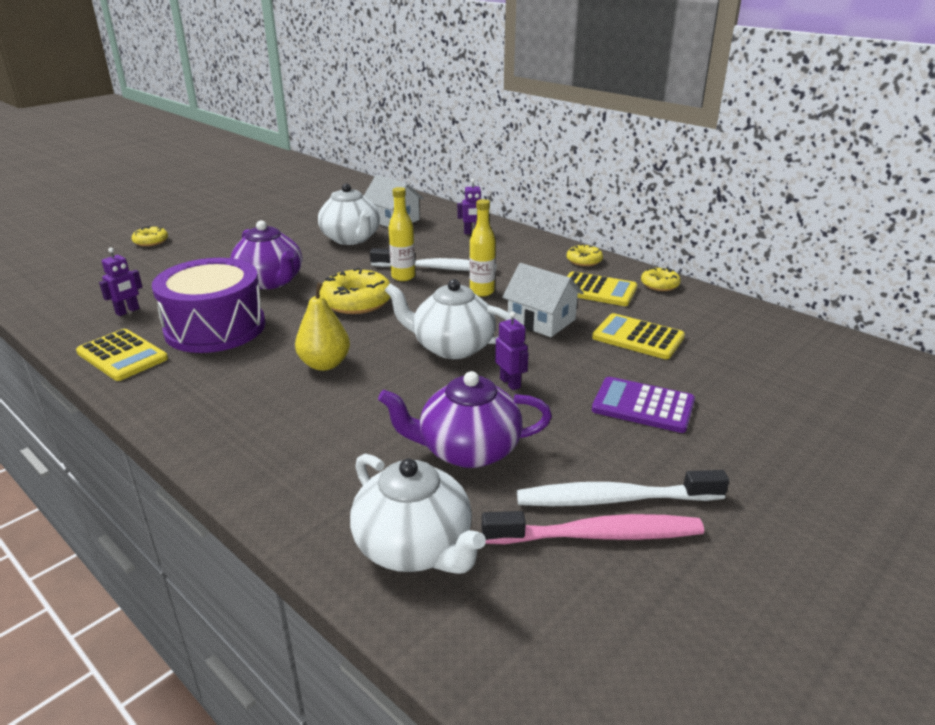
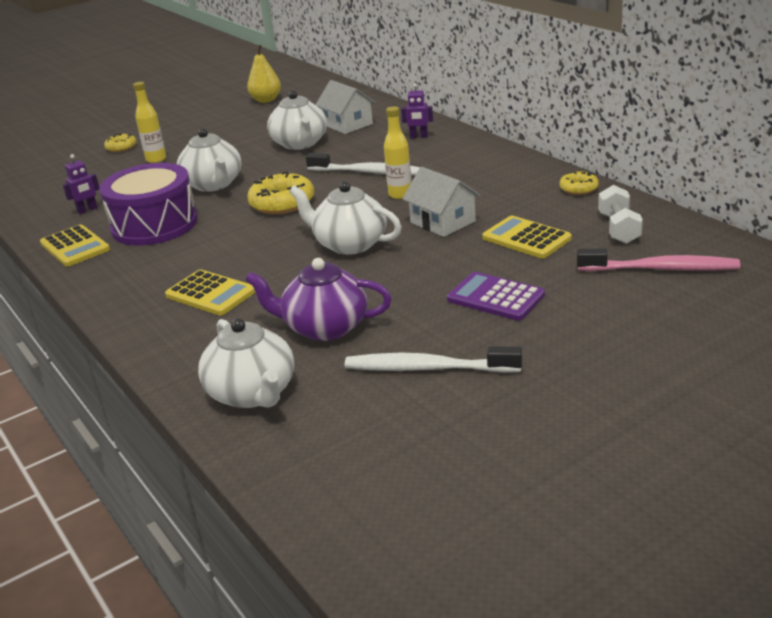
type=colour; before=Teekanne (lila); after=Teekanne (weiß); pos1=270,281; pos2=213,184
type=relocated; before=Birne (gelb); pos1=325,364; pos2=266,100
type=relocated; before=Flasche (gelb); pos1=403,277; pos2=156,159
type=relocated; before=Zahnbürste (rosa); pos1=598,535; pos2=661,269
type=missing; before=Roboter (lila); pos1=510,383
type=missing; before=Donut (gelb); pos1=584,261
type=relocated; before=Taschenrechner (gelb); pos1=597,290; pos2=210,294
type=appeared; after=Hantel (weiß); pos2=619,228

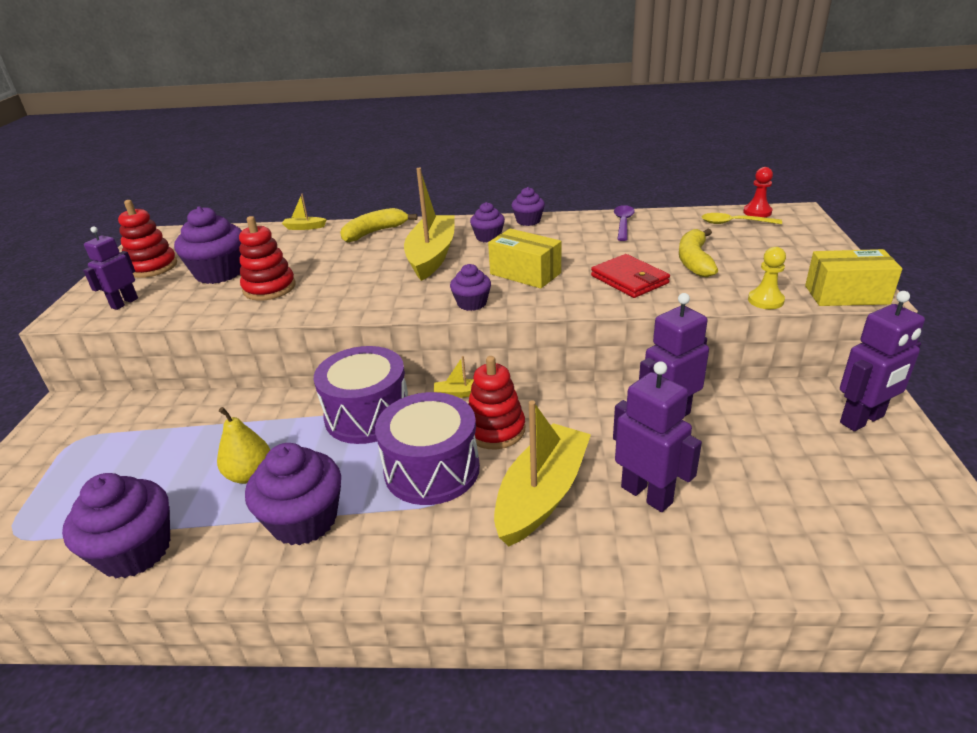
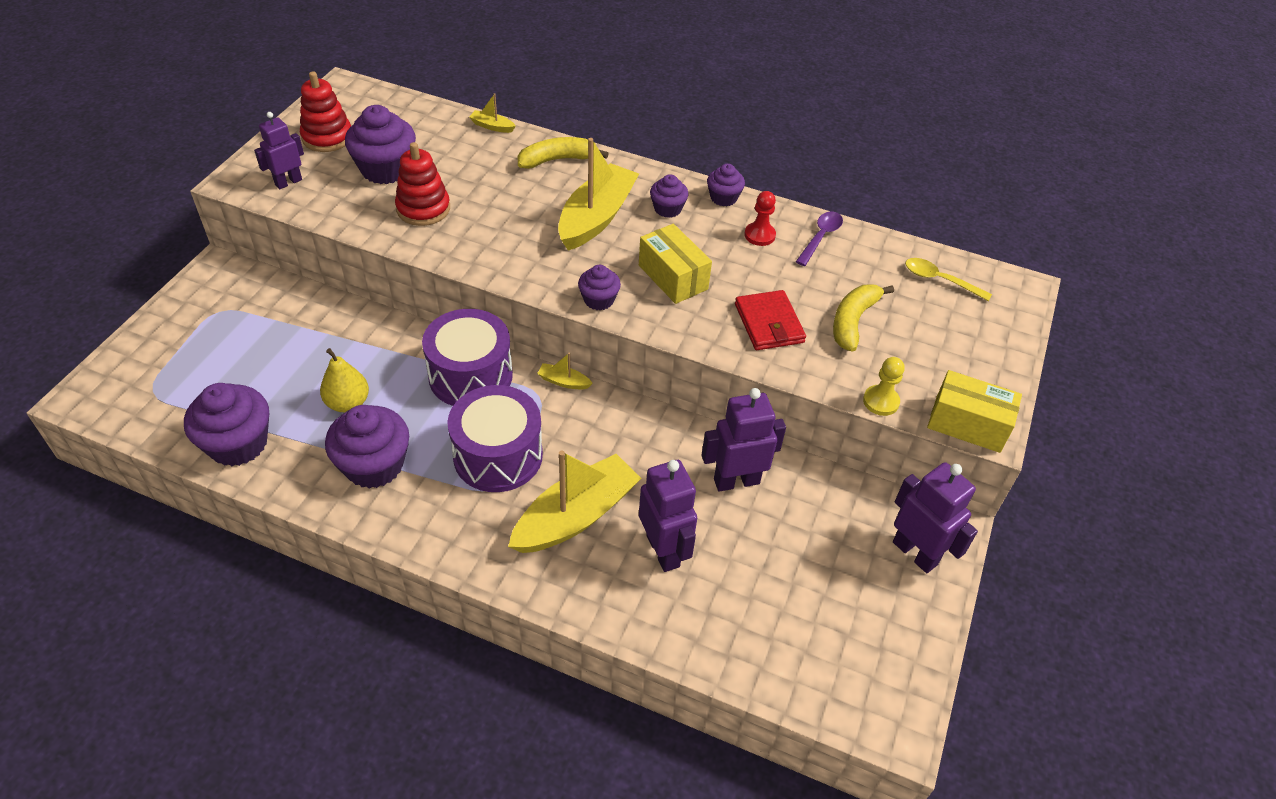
type=missing; before=Stapelspielzeug (rot); pos1=495,429
type=relocated; before=Bauer (rot); pos1=757,212; pos2=759,235
type=spun; before=Roboter (lila); pos1=862,420; pos2=915,553; turn=-120

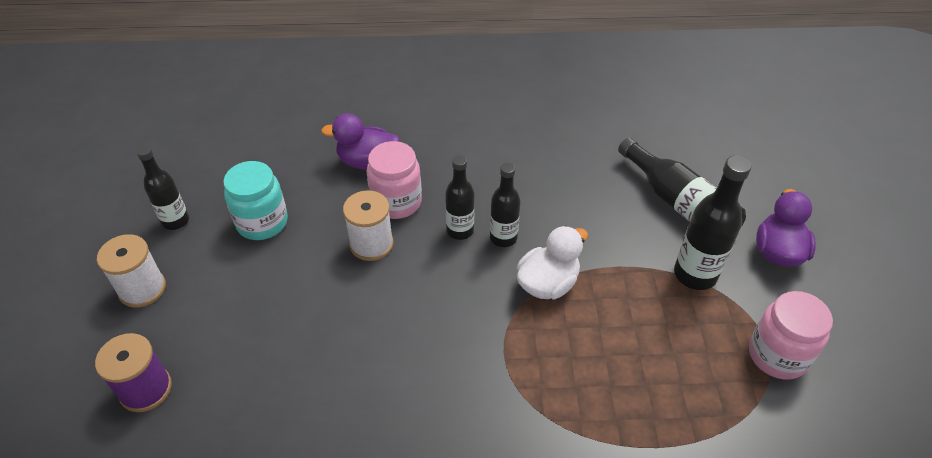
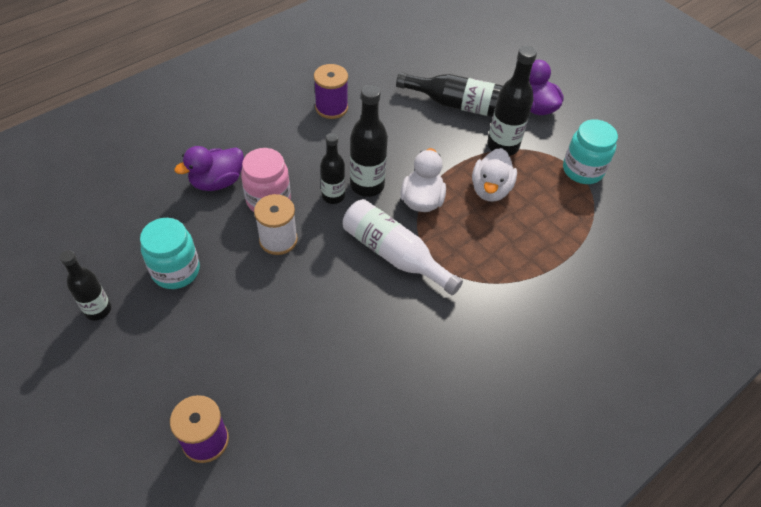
type=missing; before=Garnrolle (weiß); pos1=142,289
type=size; before=Flasche (schwarz); pos1=503,238; pos2=367,185; scale=1.5
type=colour; before=Einmachglas (rosa); after=Einmachglas (türkis); pos1=777,355; pos2=582,170
type=appeared; after=Garnrolle (lila); pos2=331,108
type=appeared; after=Flasche (weiß); pos2=394,254
type=appeared; after=Ente (weiß); pos2=490,189

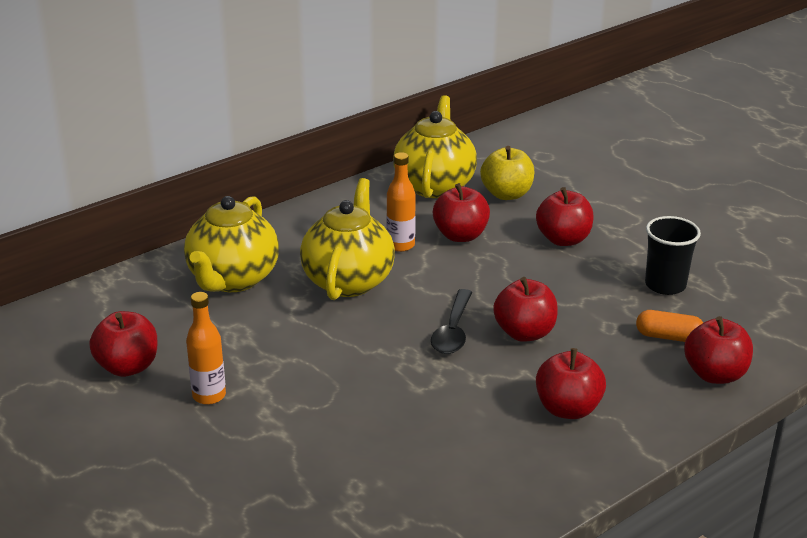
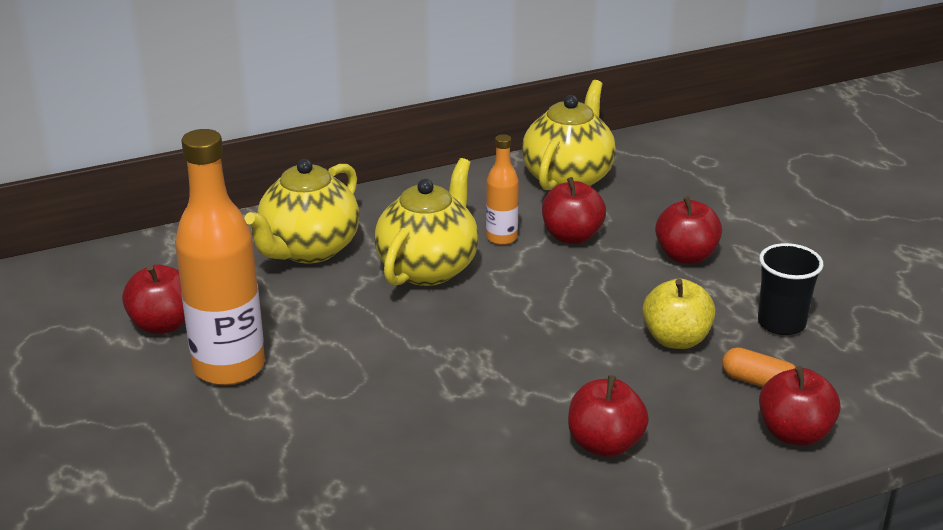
type=size; before=Flasche (orange); pos1=209,396; pos2=229,367; scale=1.99
type=missing; before=Löffel (schwarz); pos1=453,331
type=relocated; before=Apfel (gelb); pos1=506,194; pos2=676,339
type=missing; before=Apfel (rot); pos1=524,333

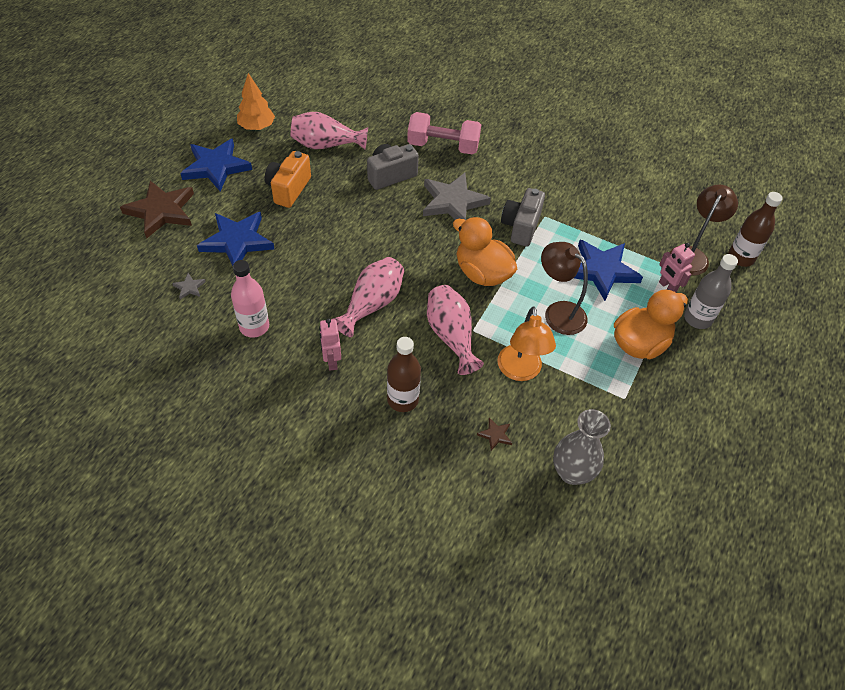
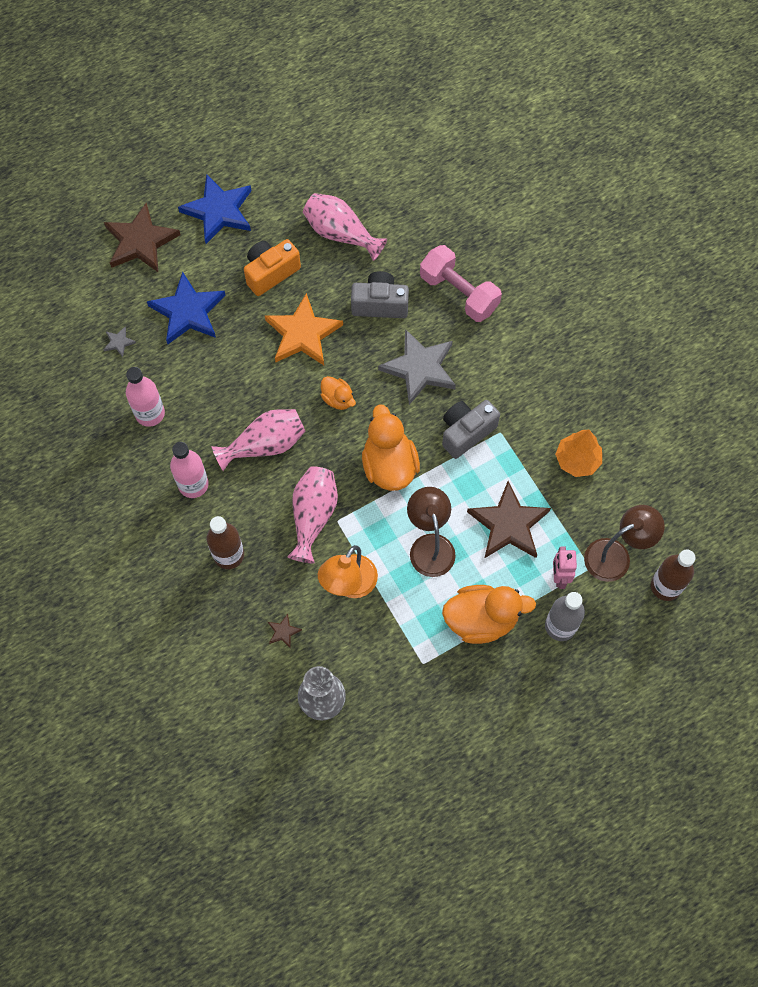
type=relocated; before=Baum (orange); pos1=257,127; pos2=577,460
type=exchanged; before=Roboter (rosa); after=Flasche (rosa); pos1=331,361; pos2=193,484
type=colour; before=Stern (blau); after=Stern (braun); pos1=602,270; pos2=509,524
type=appeared; after=Stern (orange); pos2=303,334
type=appeared; after=Ente (orange); pos2=338,399

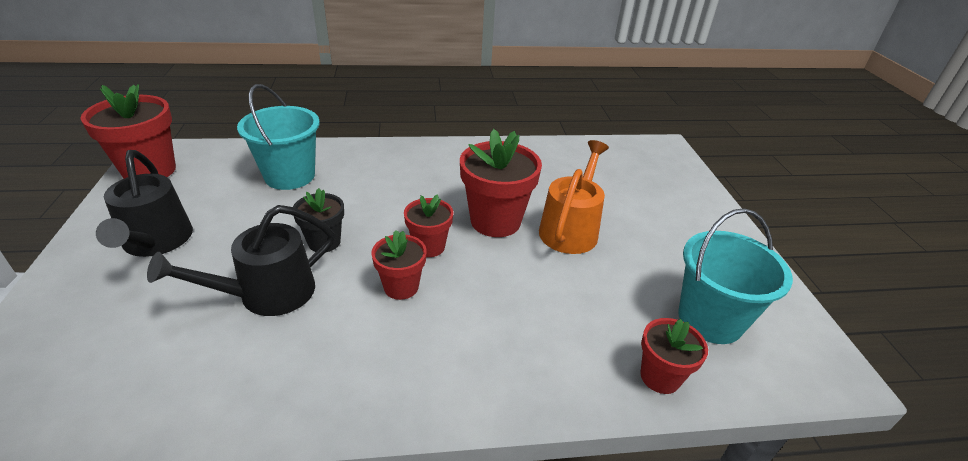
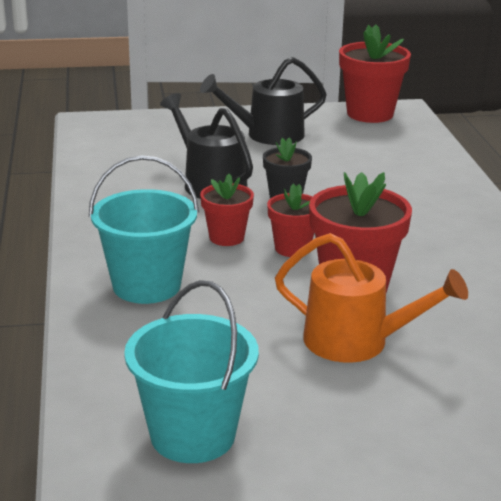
type=relocated; before=Eimer (türkis); pos1=289,176; pos2=146,286
type=missing; before=Blumentopf (rot); pos1=660,377

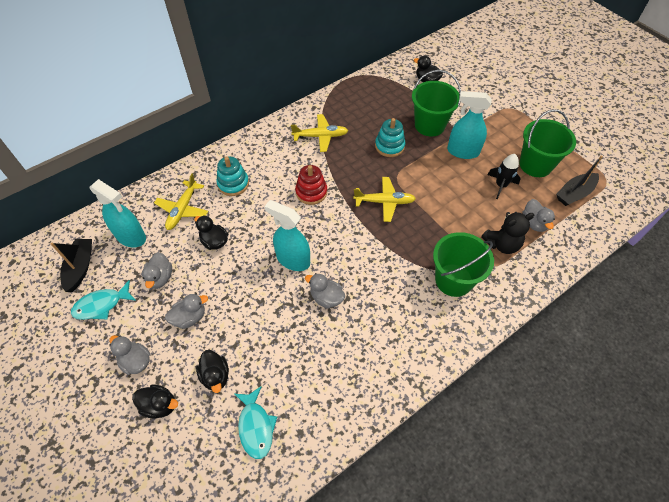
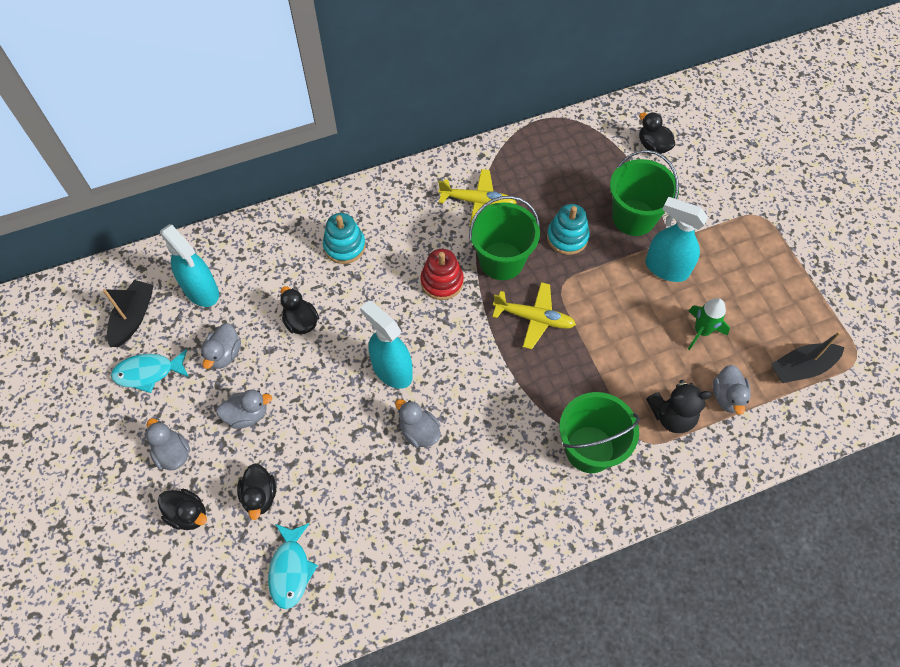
type=missing; before=Flugzeug (gelb); pos1=183,209
type=colour; before=Rakete (schwarz); after=Rakete (grün); pos1=500,185; pos2=701,331
type=relocated; before=Eimer (grün); pos1=535,165; pos2=501,261

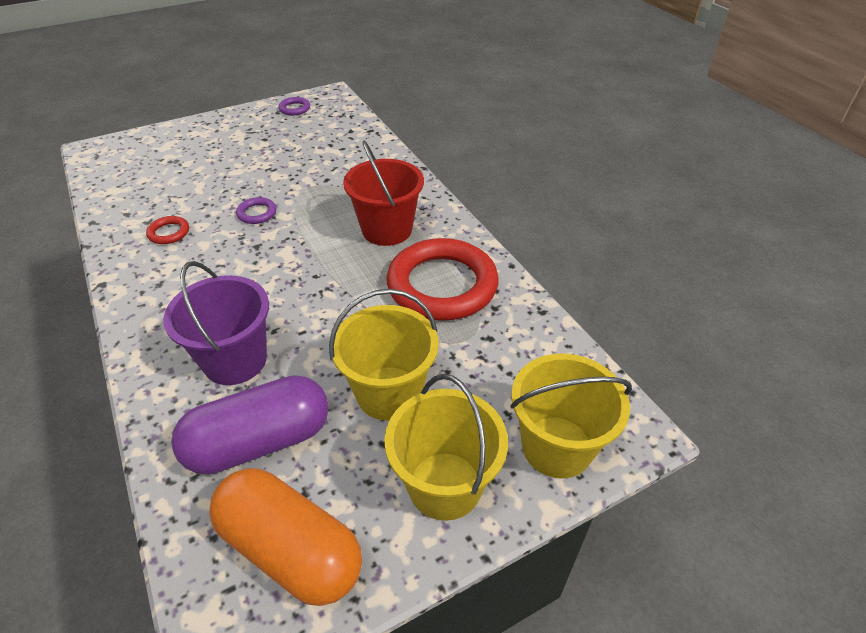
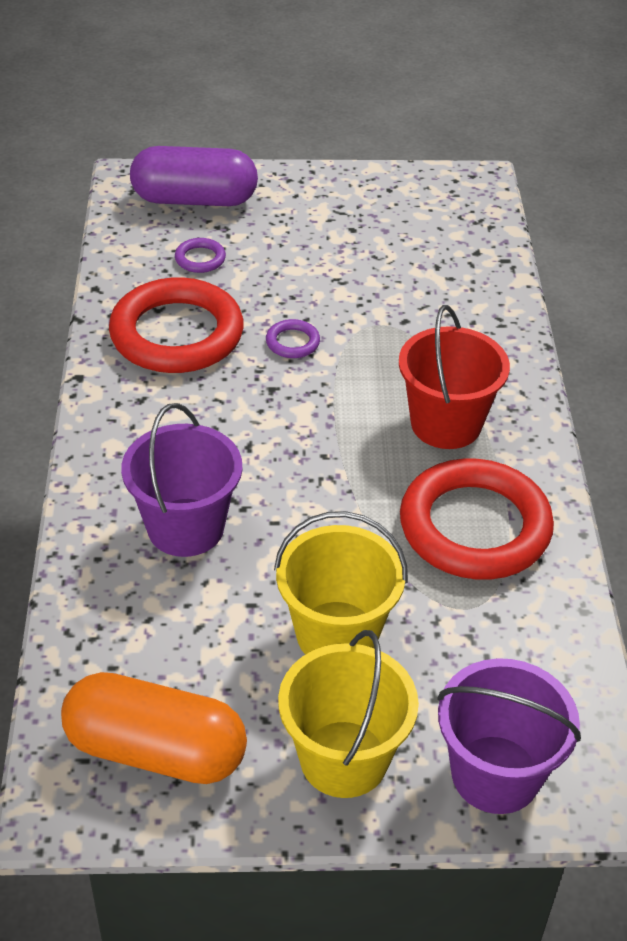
type=size; before=Ring (rot); pos1=169,233; pos2=177,334; scale=2.46
type=relocated; before=Kapsel (lila); pos1=259,442; pos2=194,199
type=spun; before=Kapsel (orange); pos1=291,549; pos2=156,750; turn=-45
type=relocated; before=Ring (lila); pos1=294,109; pos2=200,259
type=colour; before=Eimer (gelb); after=Eimer (lila); pos1=556,446; pos2=495,774

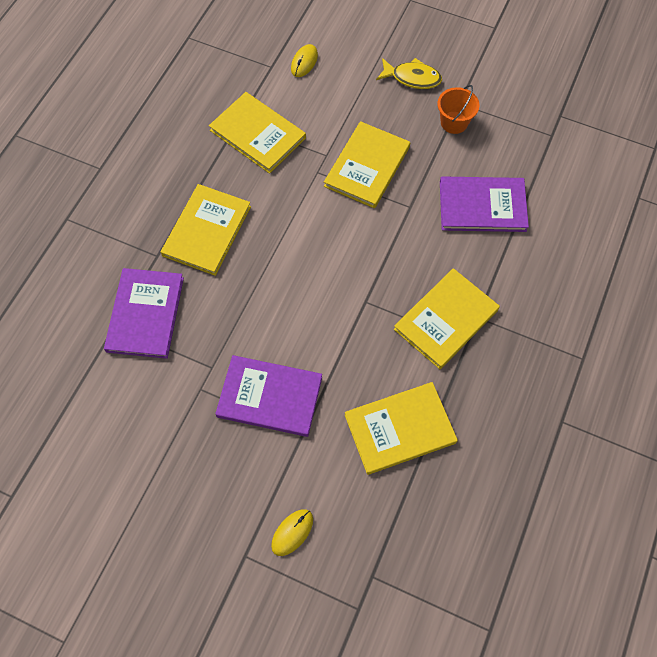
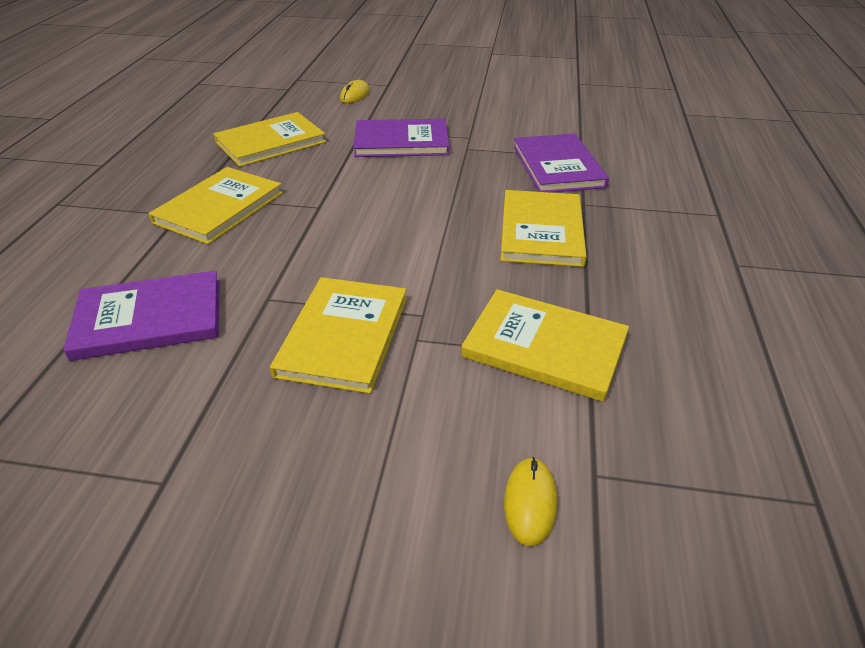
type=missing; before=Fisch (gelb); pos1=412,78
type=missing; before=Eimer (orange); pos1=454,122

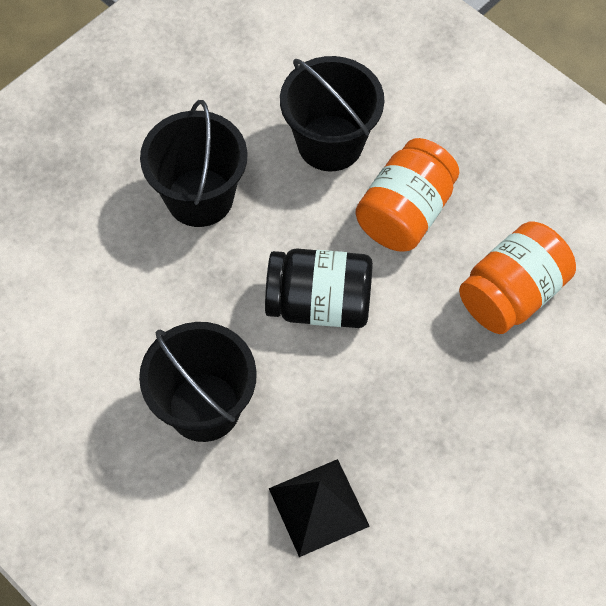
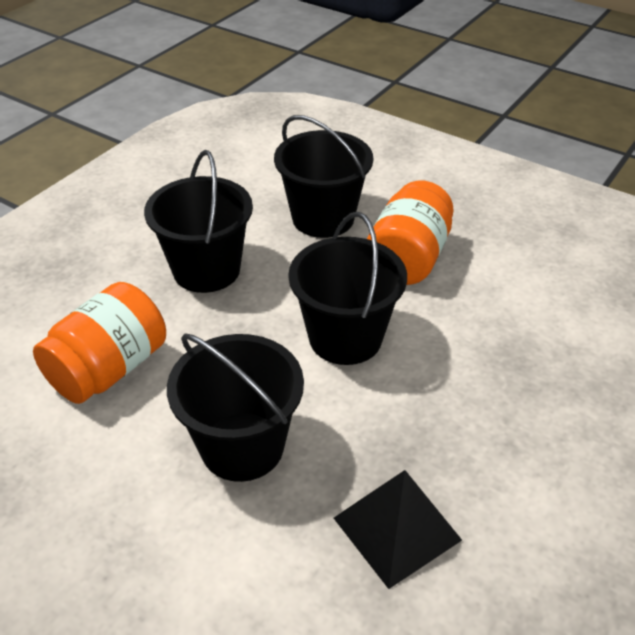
type=exchanged; before=Einmachglas (schwarz); after=Eimer (schwarz); pos1=319,303; pos2=345,338
type=relocated; before=Einmachglas (orange); pos1=512,294; pos2=109,369

